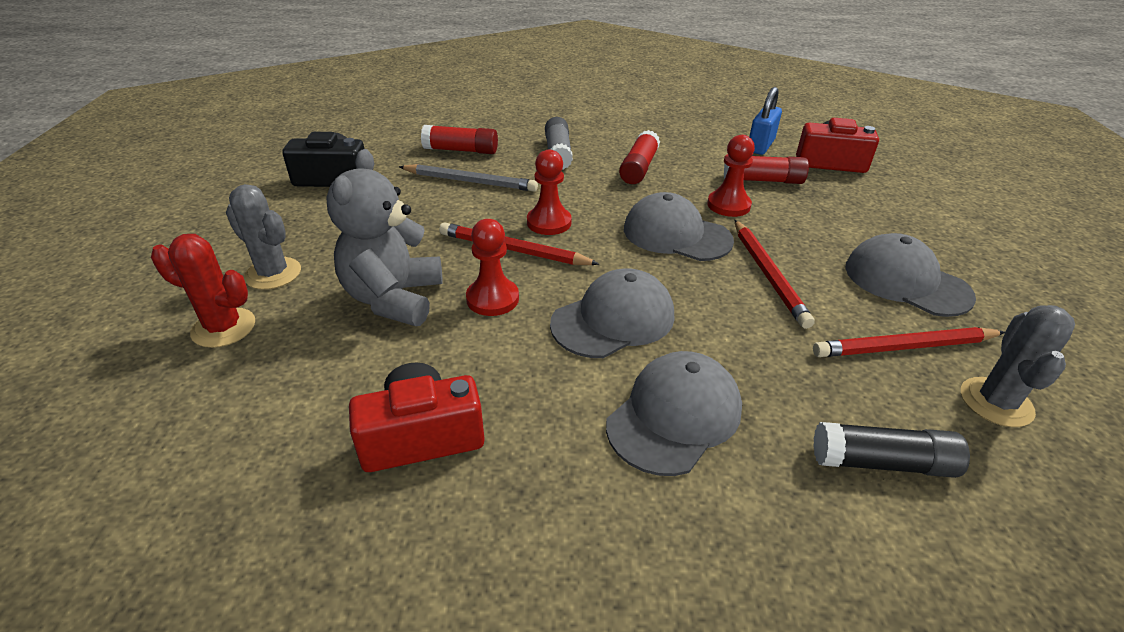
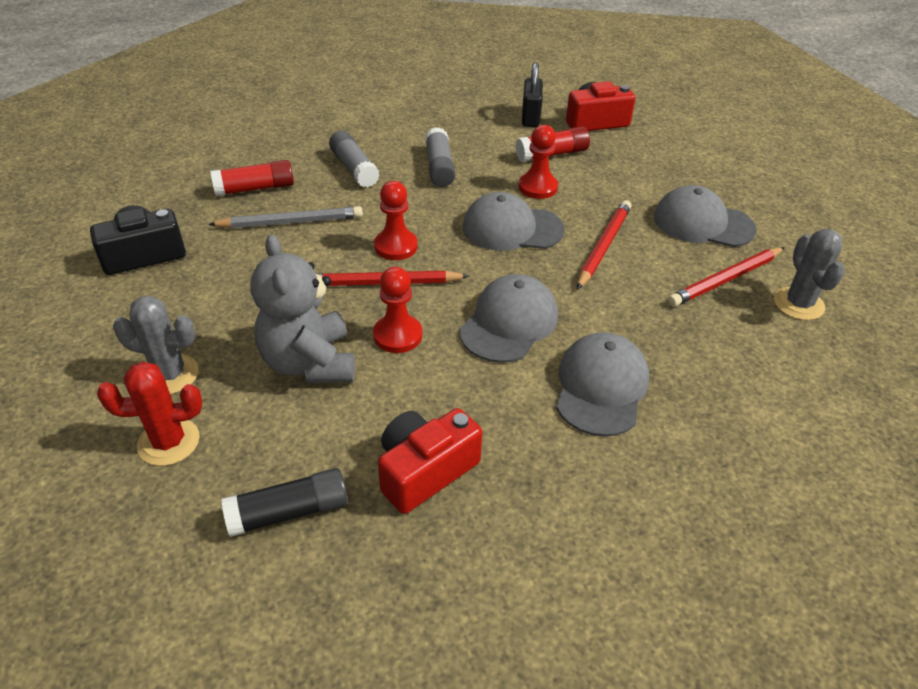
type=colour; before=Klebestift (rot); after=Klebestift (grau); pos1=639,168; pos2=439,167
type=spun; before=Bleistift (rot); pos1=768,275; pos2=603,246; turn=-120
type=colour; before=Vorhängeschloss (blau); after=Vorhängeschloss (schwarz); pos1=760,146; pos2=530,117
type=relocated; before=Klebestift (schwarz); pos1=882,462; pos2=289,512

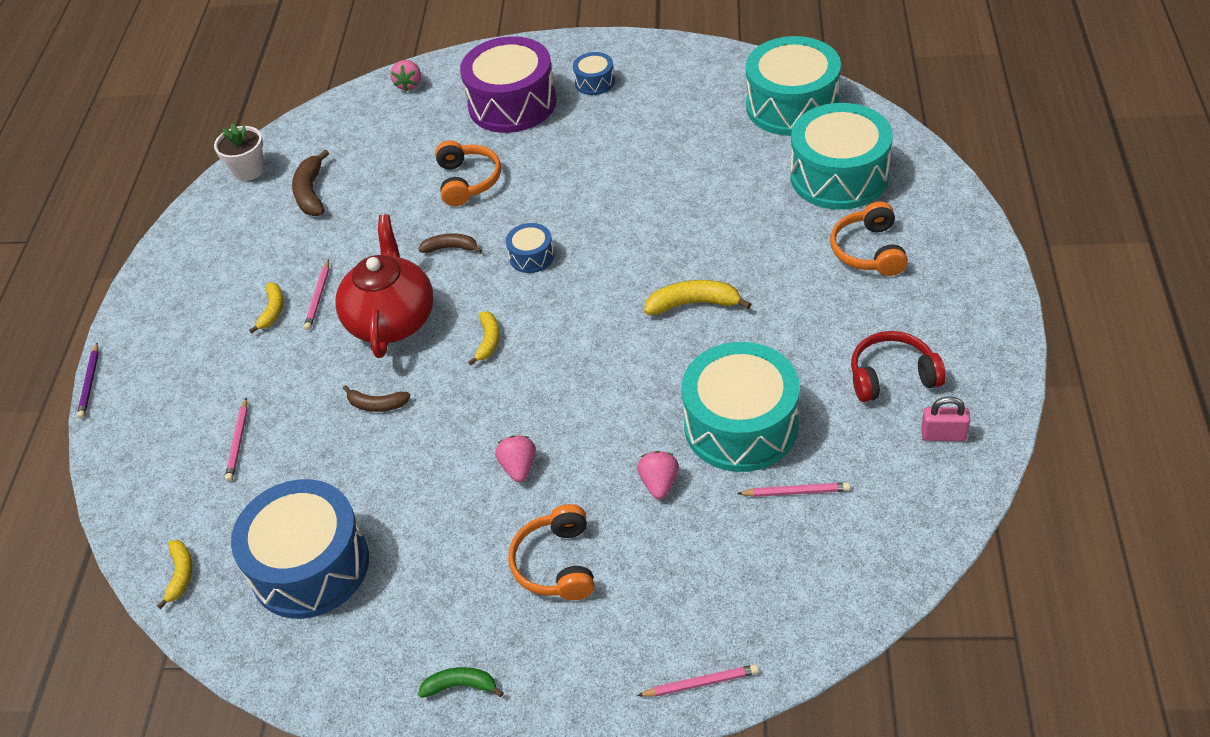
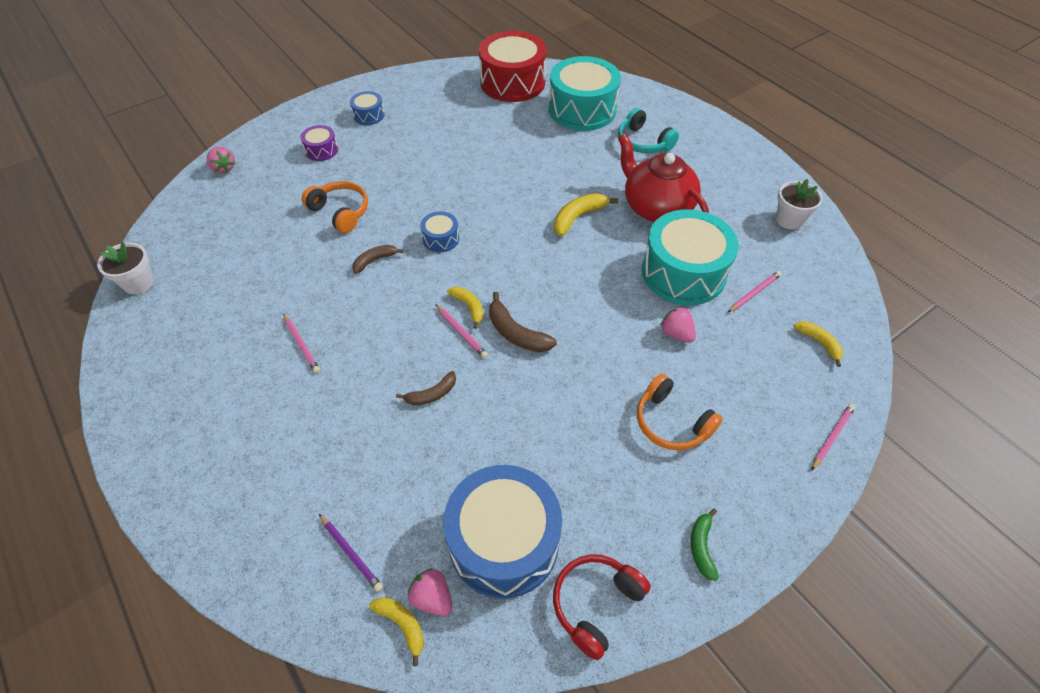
type=relocated; before=Bleistift (lila); pos1=89,383; pos2=351,554
type=relocated; before=Bleistift (rosa); pos1=238,442; pos2=461,333
type=relocated; before=Banane (gelb); pos1=272,311; pos2=819,343
type=relocated; before=Banane (braun); pos1=311,192; pos2=516,333
type=relocated; before=Teekanne (rot); pos1=392,319; pos2=656,207
type=spun; before=Banane (grün); pos1=460,686; pos2=701,547; turn=-45
type=size; before=Trommel (lila); pos1=512,104; pos2=321,150; scale=0.46
type=relocated; before=Erdbeere (rosa); pos1=519,467; pos2=432,597
type=colour; before=Trommel (türkis); after=Trommel (rot); pos1=792,106; pos2=512,82
type=colour; before=Kopfhörer (orange); after=Kopfhörer (türkis); pos1=868,251; pos2=643,142
type=relocated; before=Kopfhörer (rot); pos1=892,376; pos2=595,604
type=exchanged; before=Vorhängeschloss (rosa); after=Blumentopf (weiß); pos1=943,435; pos2=789,220

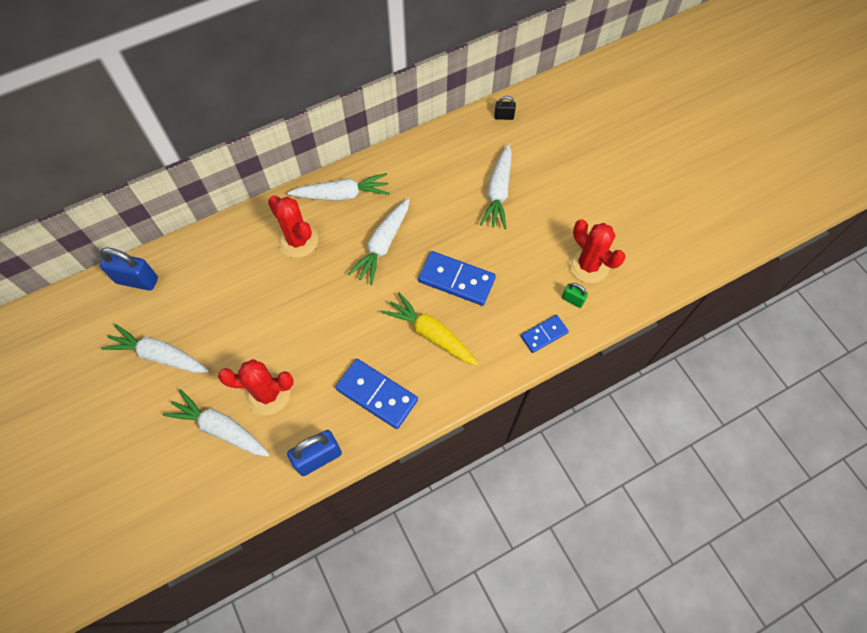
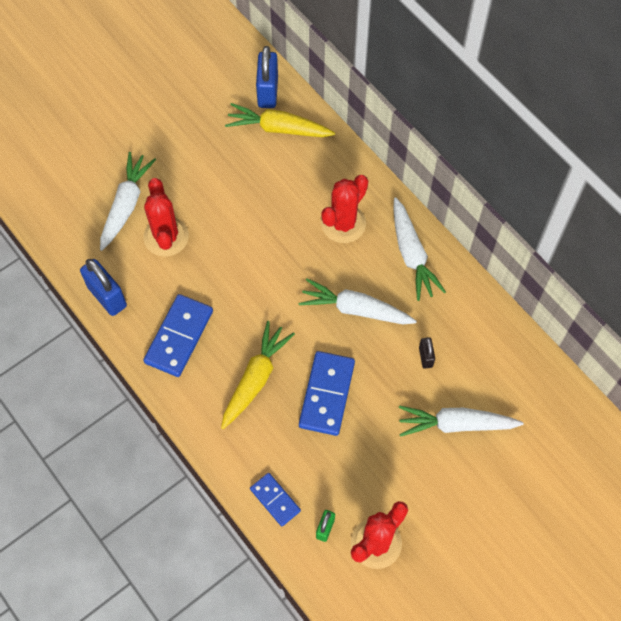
type=missing; before=Karotte (weiß); pos1=159,355
type=relocated; before=Vorhängeschloss (schwarz); pos1=504,117; pos2=425,357
type=appeared; after=Karotte (gelb); pos2=278,128

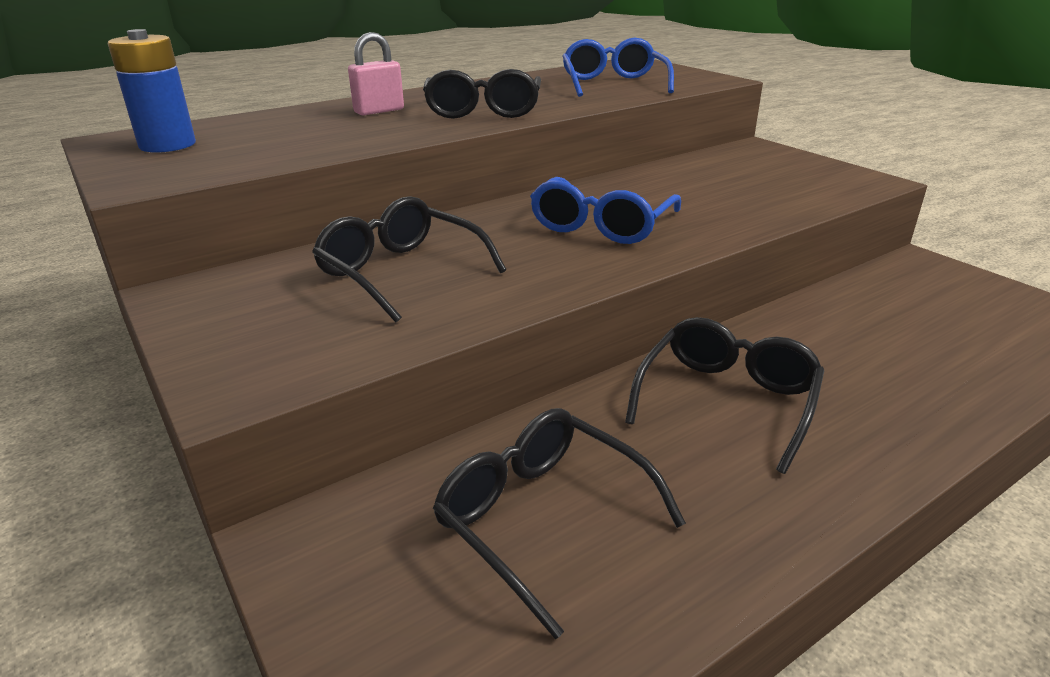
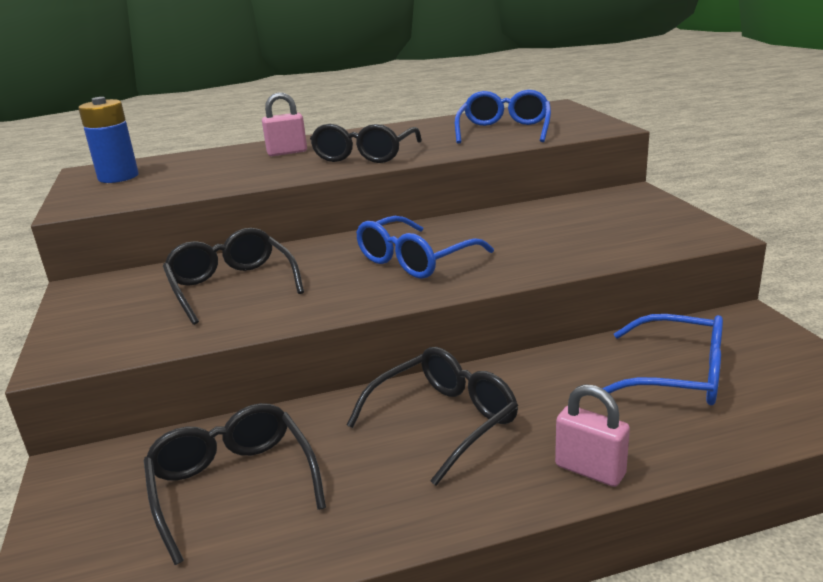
type=appeared; after=Vorhängeschloss (rosa); pos2=590,470
type=appeared; after=Brille (blau); pos2=678,376

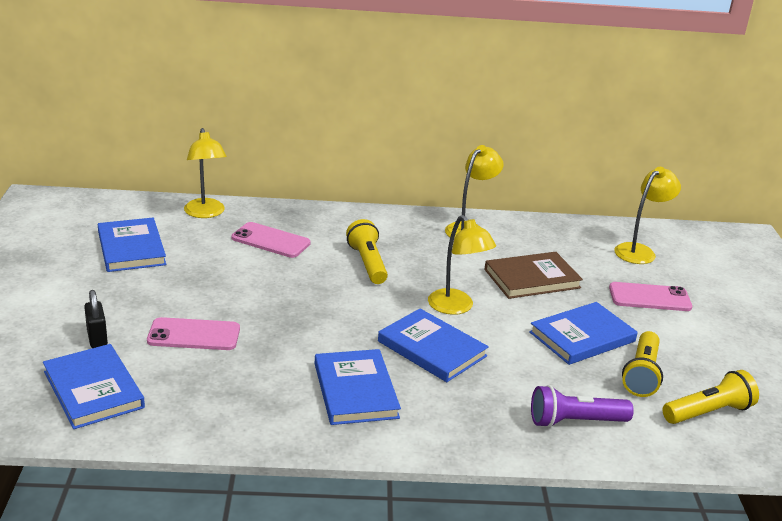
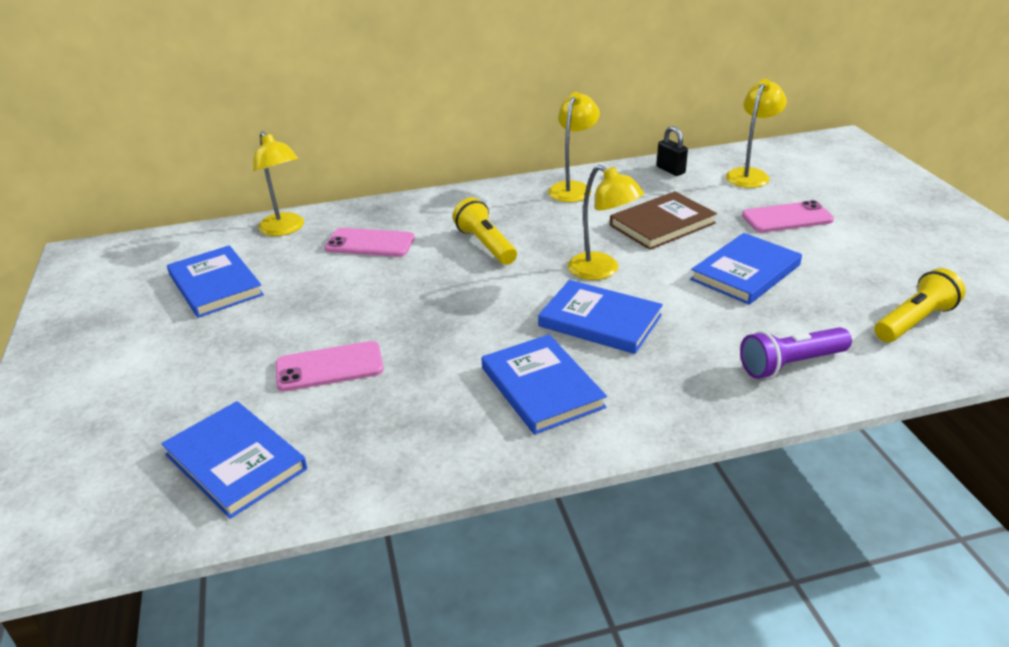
type=relocated; before=Vorhängeschloss (schwarz); pos1=97,338; pos2=670,170
type=missing; before=Taschenlampe (gelb); pos1=642,375

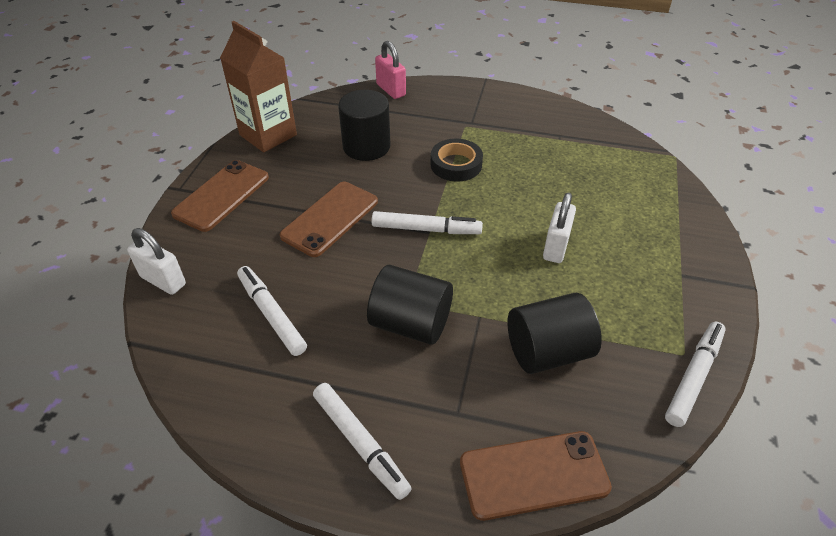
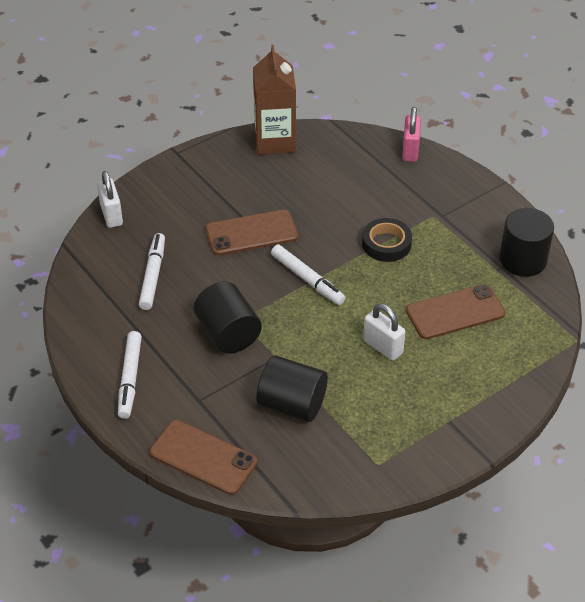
type=relocated; before=Handy (braun); pos1=221,195; pos2=455,312
type=relocated; before=Vollzylinder (schwarz); pos1=366,146; pos2=523,260
type=spun; before=Vorhängeschloss (weiß); pos1=556,247; pos2=383,347; turn=75
type=missing; before=Filzstift (weiß); pos1=694,377

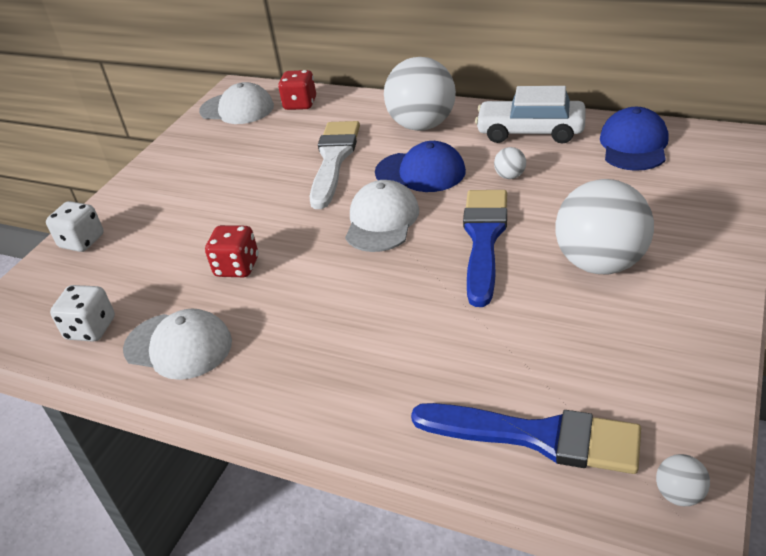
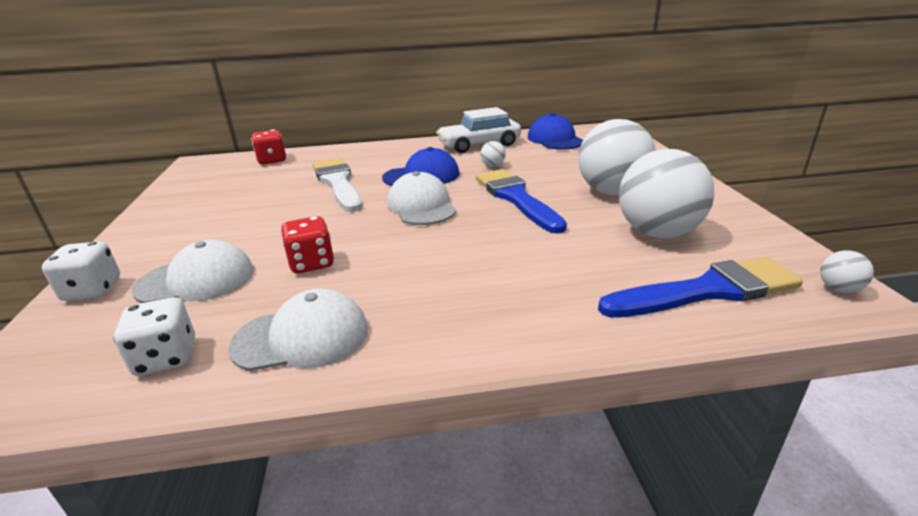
type=relocated; before=Kappe (weiß); pos1=237,109; pos2=196,280
type=relocated; before=Ball (weiß); pos1=422,125; pos2=658,233

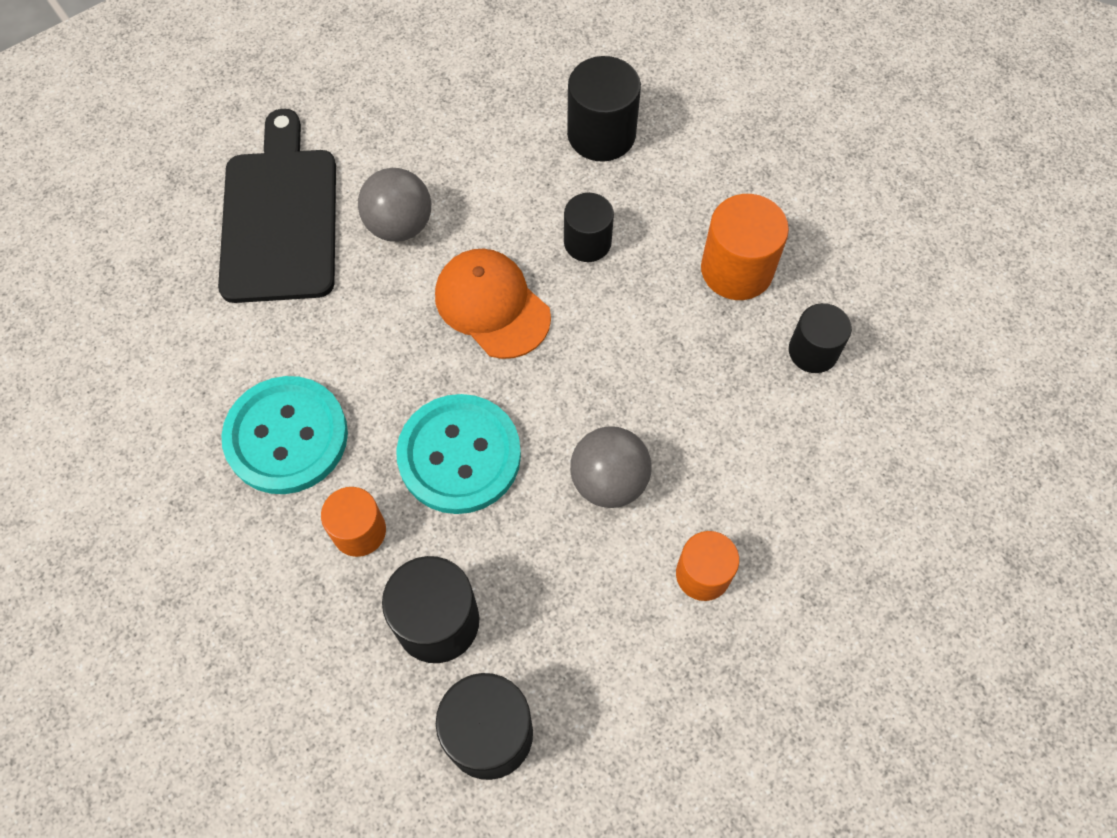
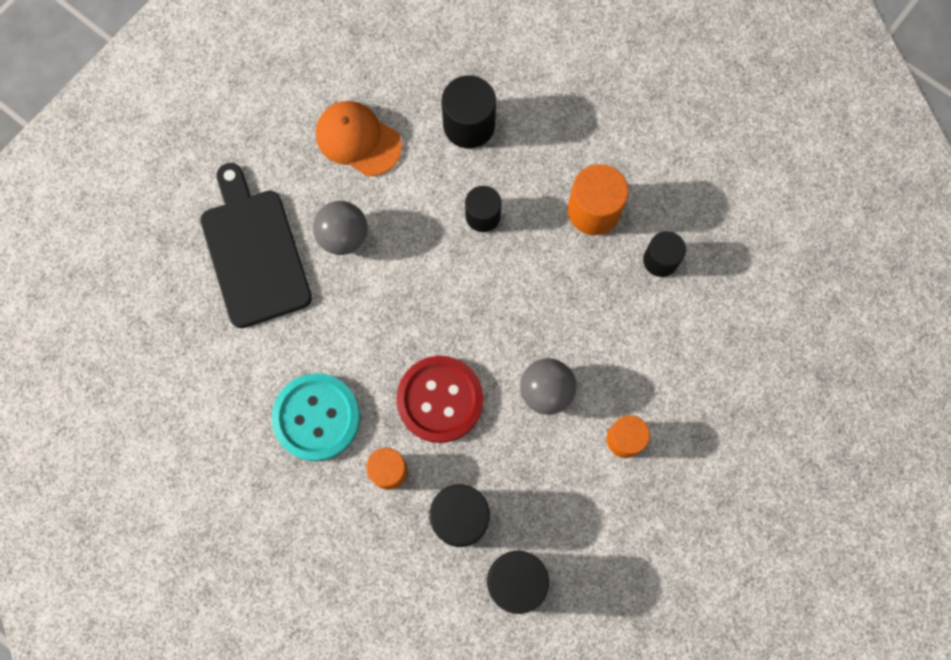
type=colour; before=Knopf (türkis); after=Knopf (rot); pos1=459,455; pos2=440,399
type=relocated; before=Kappe (orange); pos1=492,305; pos2=358,140

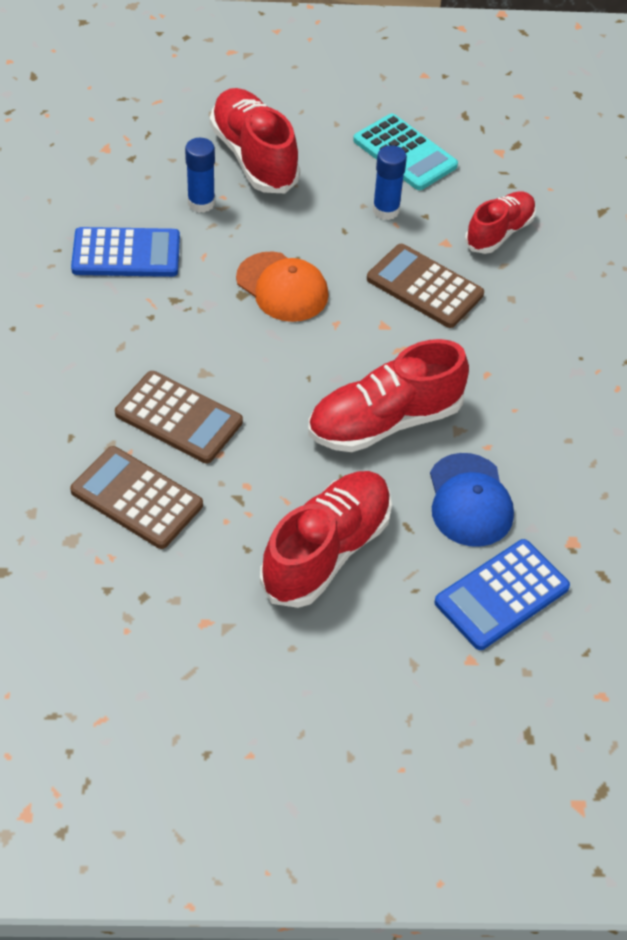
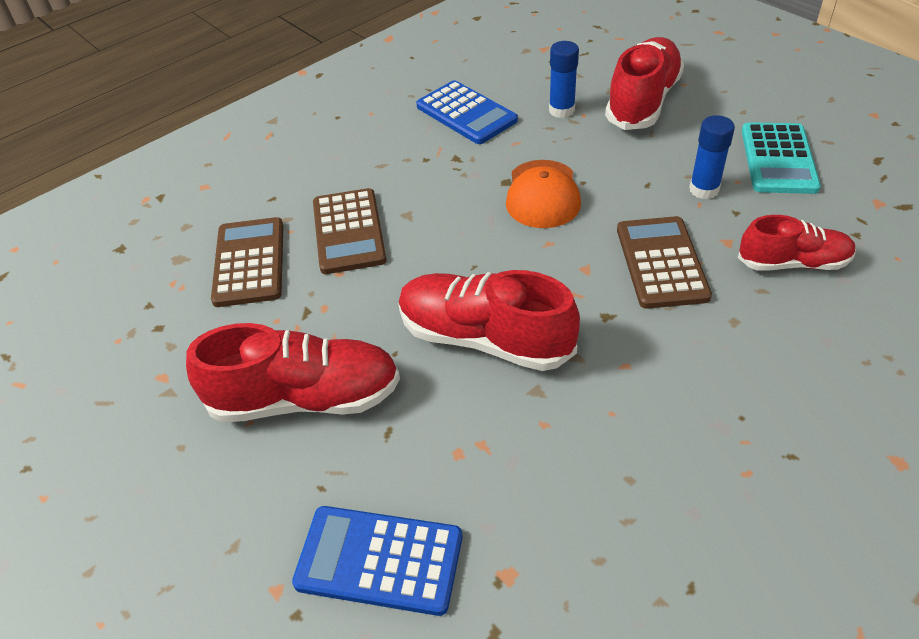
type=missing; before=Kappe (blau); pos1=469,500

